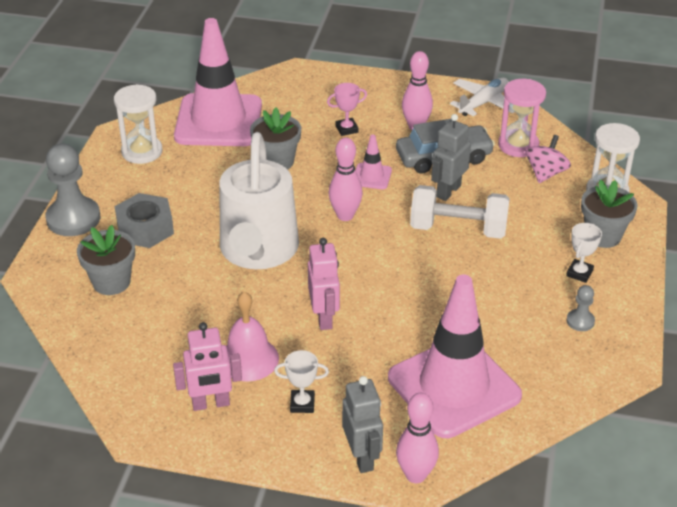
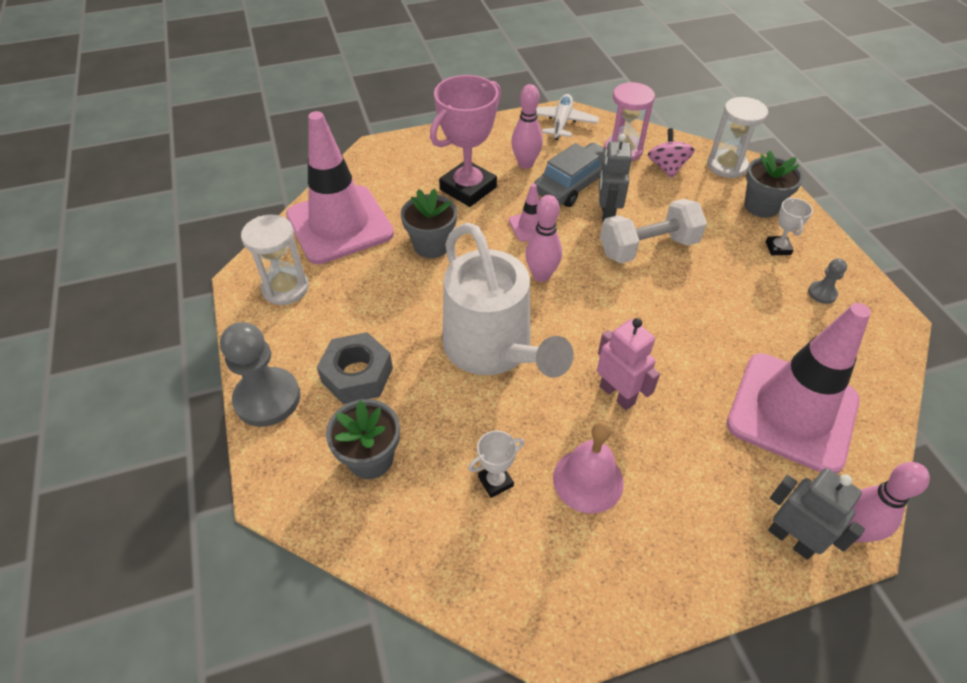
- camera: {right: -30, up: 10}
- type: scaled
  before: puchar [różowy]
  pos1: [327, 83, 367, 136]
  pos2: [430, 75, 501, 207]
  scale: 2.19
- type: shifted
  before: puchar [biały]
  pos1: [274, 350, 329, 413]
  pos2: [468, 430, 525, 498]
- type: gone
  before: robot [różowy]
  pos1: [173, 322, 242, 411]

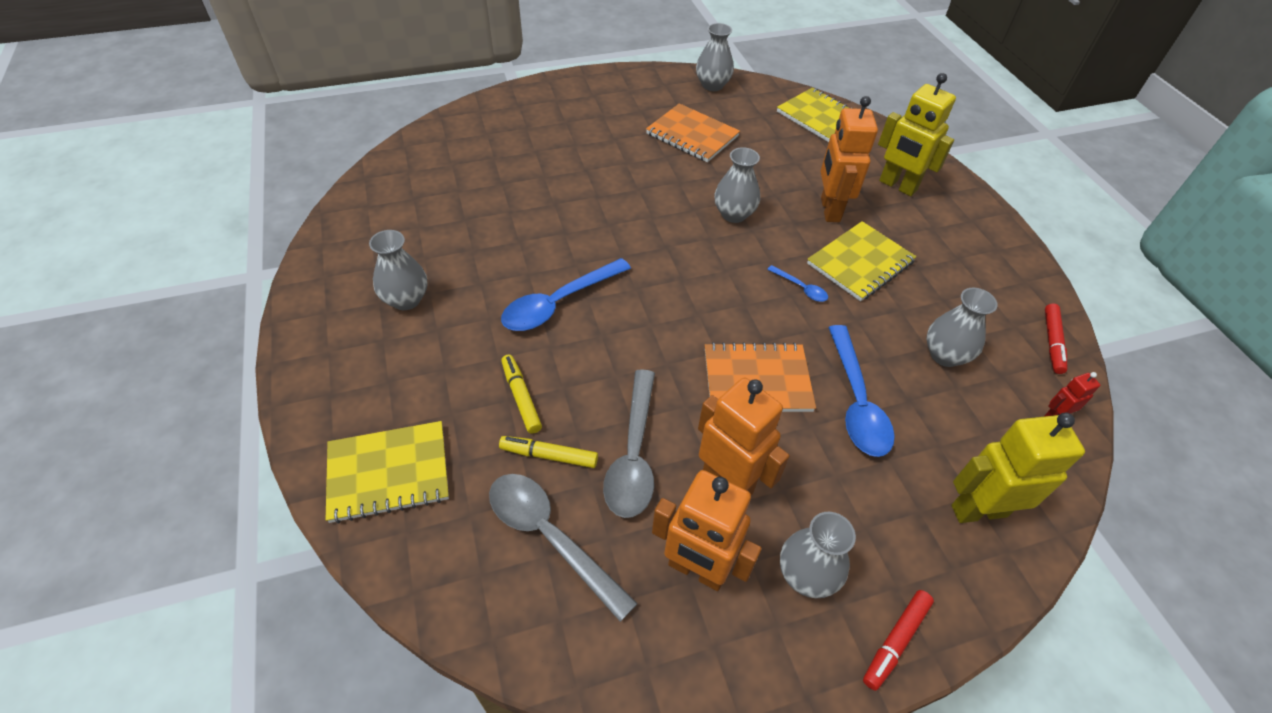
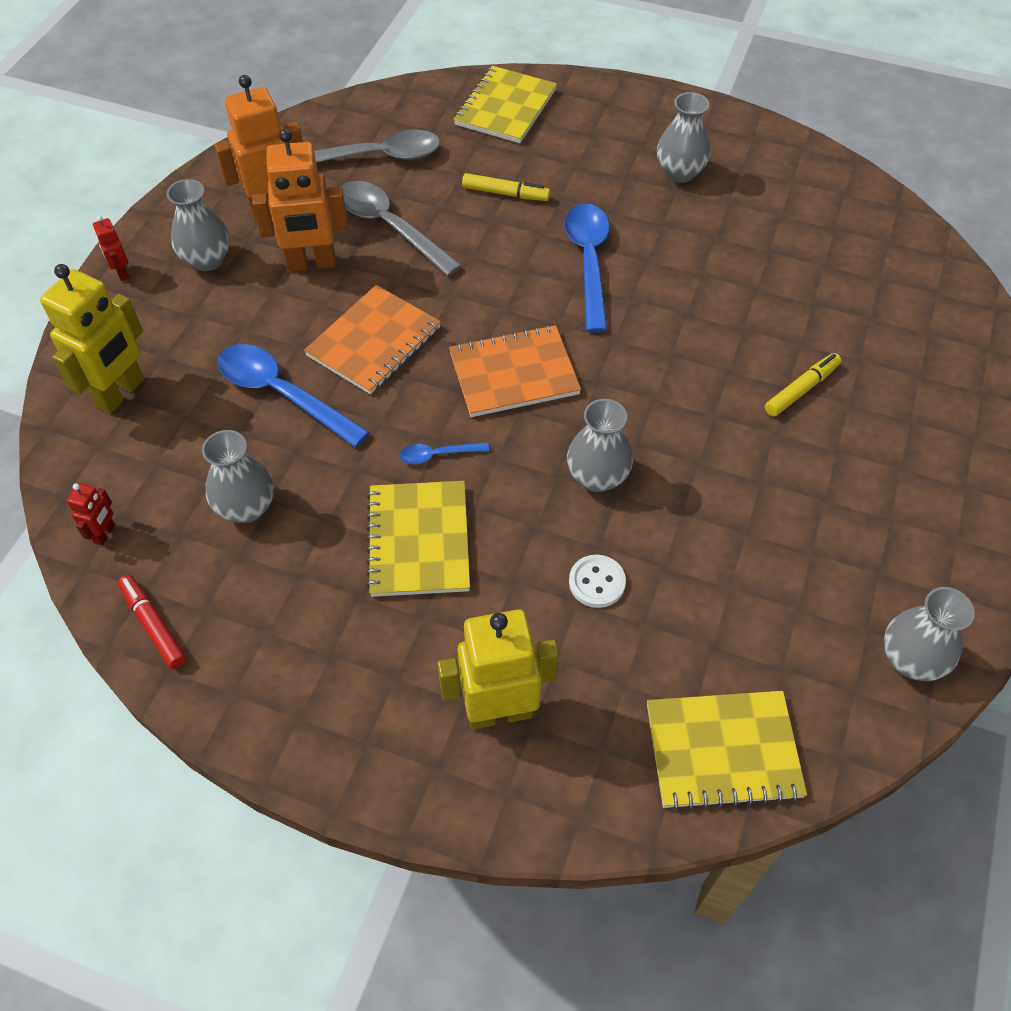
- camera: {right: 130, up: 5}
- type: swapped
  before: flamaster [czerwony]
  after: robot [czerwony]
  pos1: [863, 590, 934, 691]
  pos2: [93, 215, 129, 281]
- type: shifted
  before: zeszyt [pomarańczowy]
  pos1: [646, 103, 740, 162]
  pos2: [449, 325, 581, 417]
- type: new
  after: guzik [biały]
  pos2: [569, 555, 626, 608]
- type: shifted
  before: flamaster [żółty]
  pos1: [499, 436, 598, 468]
  pos2: [765, 353, 841, 417]
- type: gone
  before: robot [pomarańczowy]
  pos1: [821, 96, 878, 222]

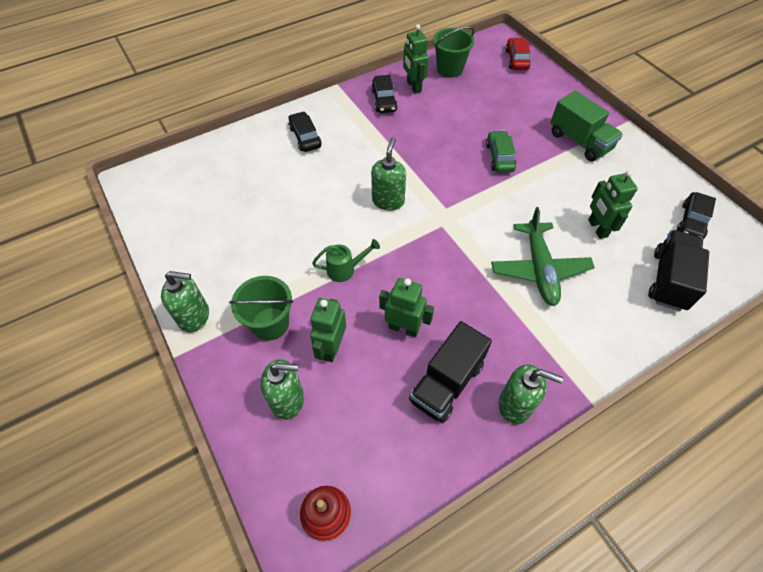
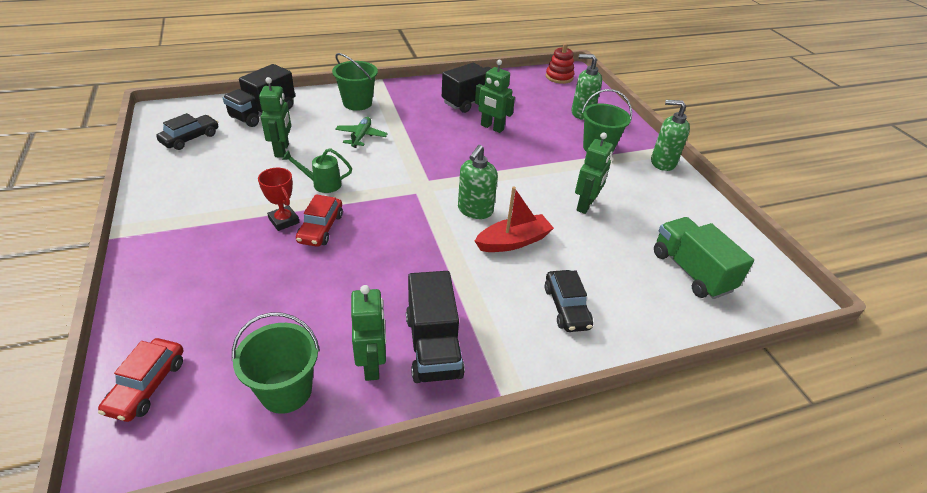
- camera: {right: -170, up: -15}
- type: new
  after: puchar [czerwony]
  pos2: [258, 168, 300, 231]
- type: shifted
  before: konewka [zielony]
  pos1: [312, 239, 380, 282]
  pos2: [282, 148, 352, 193]
- type: repainted
  before: samochód [zielony]
  after: samochód [czerwony]
  pos1: [486, 130, 516, 173]
  pos2: [296, 194, 343, 247]
- type: new
  after: wiadro [zielony]
  pos2: [332, 53, 378, 111]
- type: scaled
  before: samolot [zielony]
  pos1: [491, 207, 595, 306]
  pos2: [335, 117, 388, 148]
  scale: 0.58
- type: swapped
  before: samochód [czarny]
  after: ciężarówka [czarny]
  pos1: [371, 75, 398, 113]
  pos2: [406, 271, 465, 383]
- type: new
  after: łódka [czerwony]
  pos2: [475, 187, 554, 252]
- type: shifted
  before: robot [zielony]
  pos1: [310, 298, 346, 362]
  pos2: [575, 132, 613, 214]
- type: shifted
  before: ciężarówka [zielony]
  pos1: [550, 91, 623, 162]
  pos2: [654, 217, 754, 299]
- type: gone
  before: dozownik mydła [zielony]
  pos1: [499, 364, 563, 424]

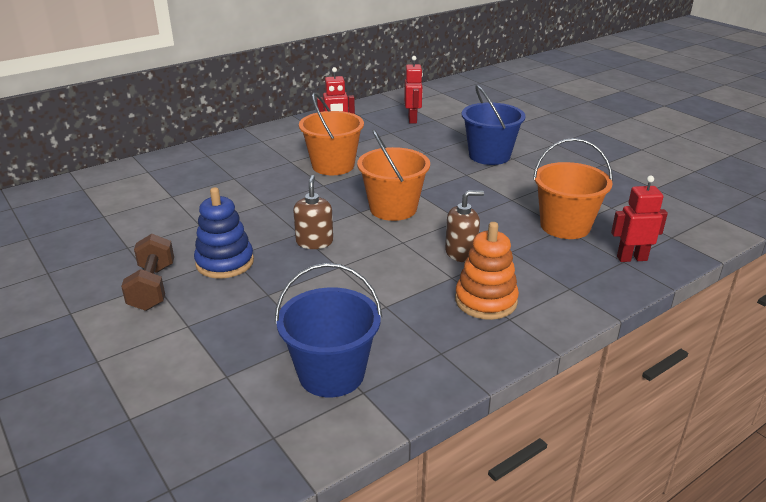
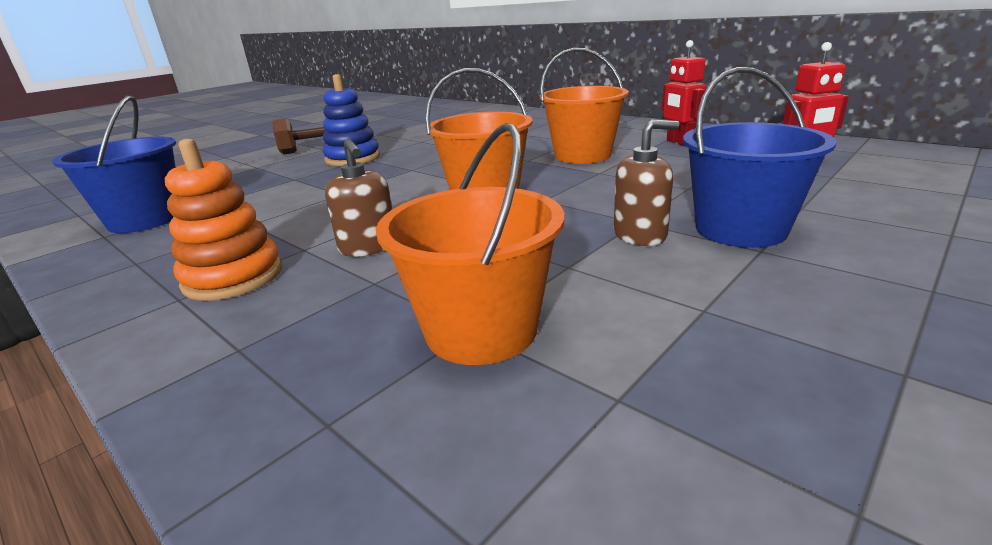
- camera: {right: 80, up: -5}
- type: shifted
  before: dozownik mydła [brązowy]
  pos1: [293, 175, 333, 249]
  pos2: [614, 120, 679, 246]
- type: gone
  before: robot [czerwony]
  pos1: [611, 176, 668, 262]

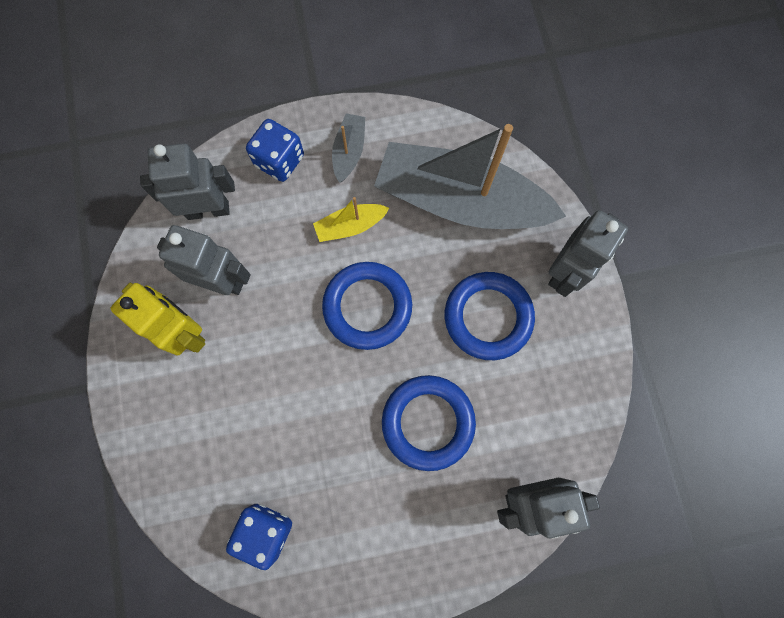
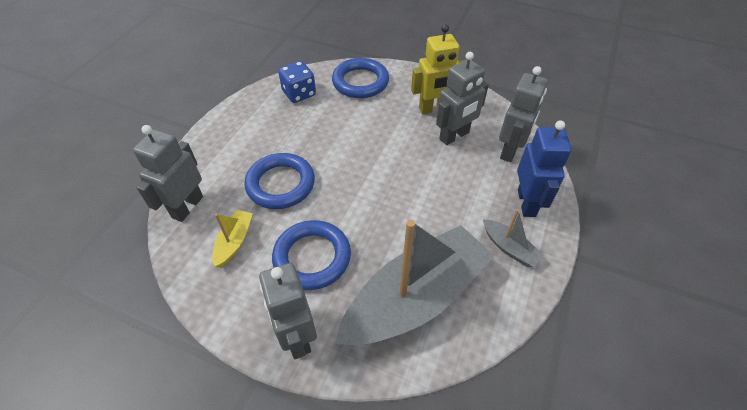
- camera: {right: 125, up: -25}
- type: shifted
  before: łódka [żółty]
  pos1: [313, 197, 389, 242]
  pos2: [212, 210, 253, 267]
- type: shifted
  before: pierścień [niebieski]
  pos1: [322, 262, 412, 350]
  pos2: [332, 58, 389, 98]
- type: swapped
  before: kostka do gry [niebieski]
  after: robot [niebieski]
  pos1: [246, 119, 304, 182]
  pos2: [517, 120, 572, 217]

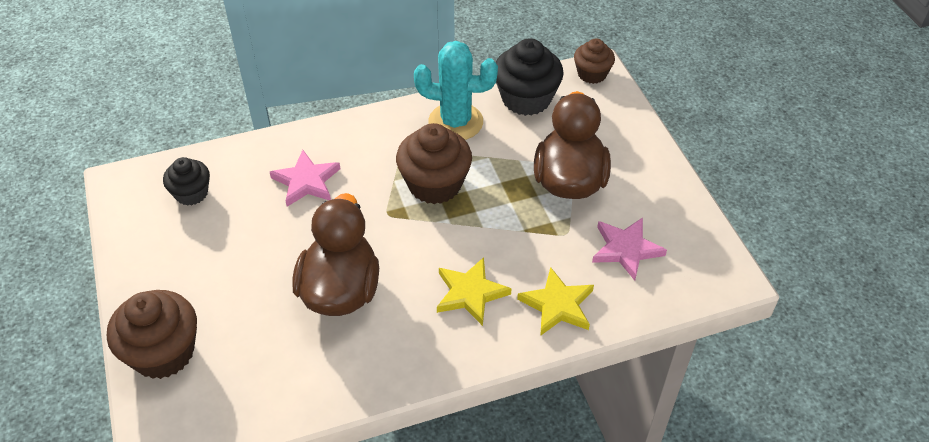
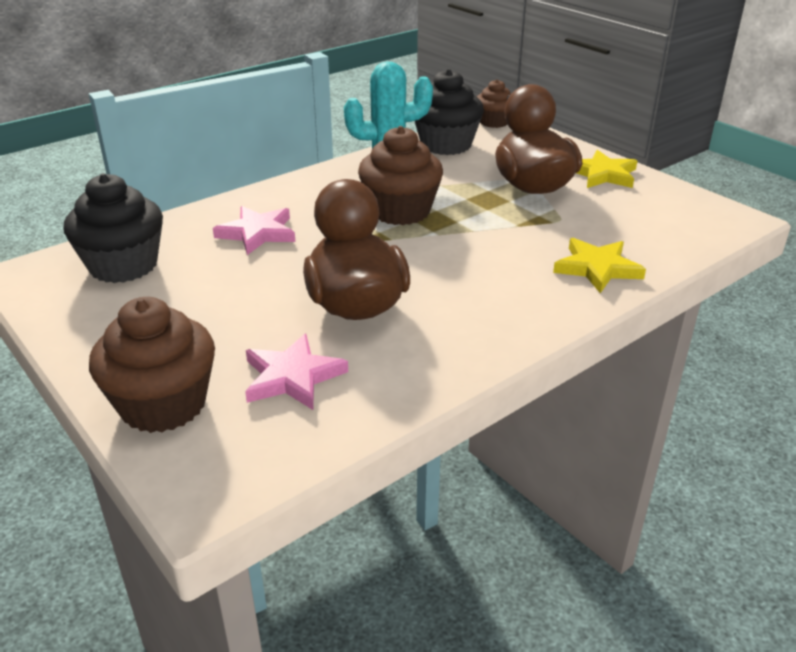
- camera: {right: -20, up: -15}
- type: scaled
  before: muffinka [czarny]
  pos1: [163, 157, 210, 206]
  pos2: [64, 173, 163, 283]
  scale: 1.65
- type: shifted
  before: gwiazda [różowy]
  pos1: [592, 218, 667, 281]
  pos2: [245, 334, 348, 410]
- type: shifted
  before: gwiazda [żółty]
  pos1: [437, 257, 512, 326]
  pos2: [576, 150, 637, 188]

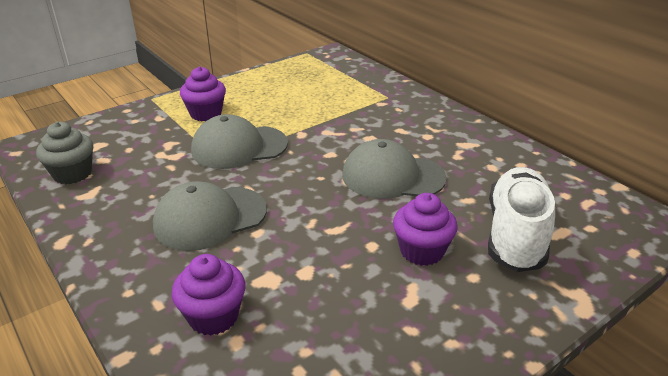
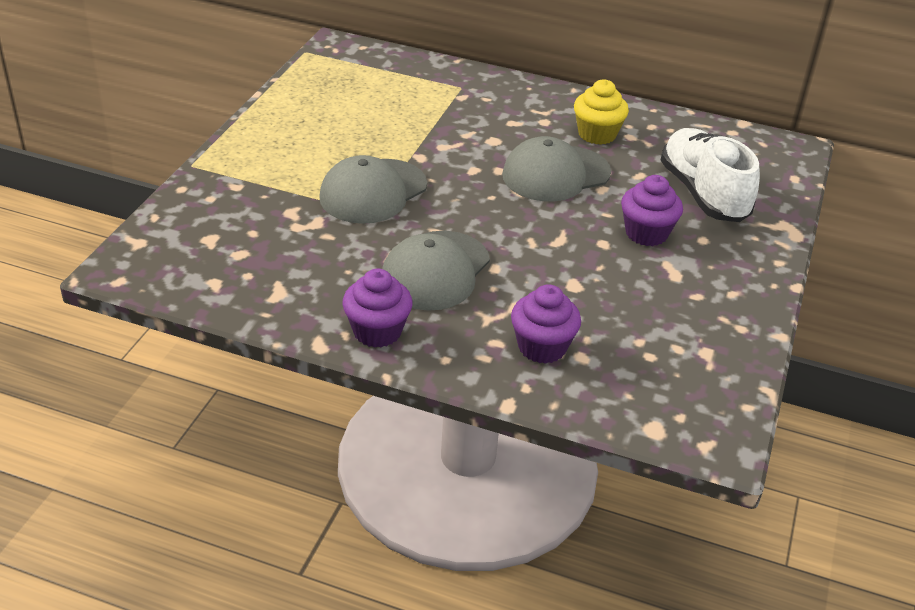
- camera: {right: -35, up: 5}
- type: shifted
  before: muffinka [fioletowy]
  pos1: [180, 67, 226, 121]
  pos2: [343, 269, 413, 348]
- type: new
  after: muffinka [żółty]
  pos2: [574, 79, 629, 145]
- type: gone
  before: muffinka [szary]
  pos1: [36, 122, 93, 184]

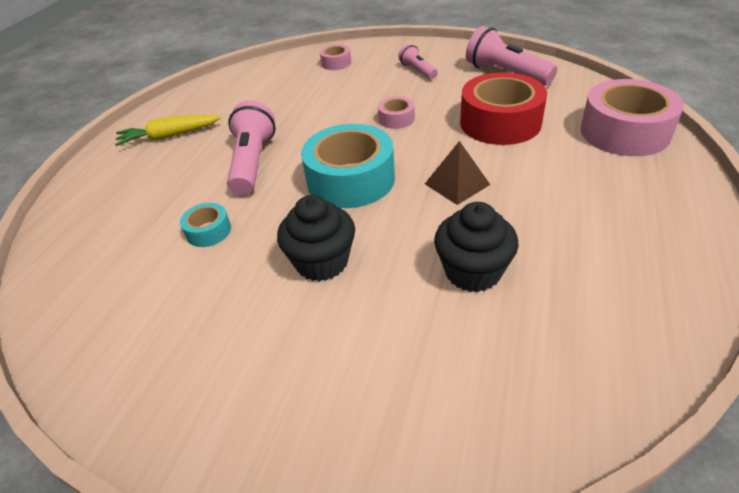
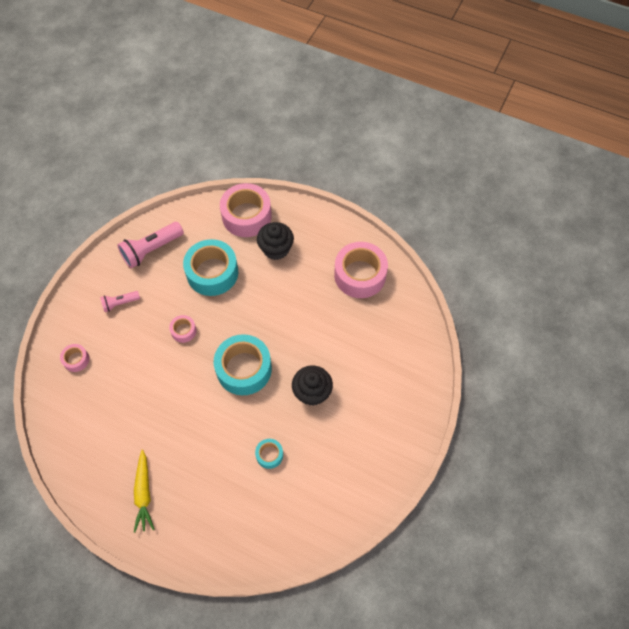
- camera: {right: -85, up: 20}
- type: repainted
  before: taśma klejąca [czerwony]
  after: taśma klejąca [turkusowy]
  pos1: [460, 73, 547, 145]
  pos2: [183, 239, 238, 296]
- type: shifted
  before: muffinka [czarny]
  pos1: [434, 202, 519, 292]
  pos2: [257, 222, 294, 260]
- type: new
  after: taśma klejąca [różowy]
  pos2: [334, 242, 388, 298]
- type: gone
  before: latarka [różowy]
  pos1: [227, 101, 276, 195]
- type: gone
  before: piramida [brązowy]
  pos1: [425, 141, 490, 205]

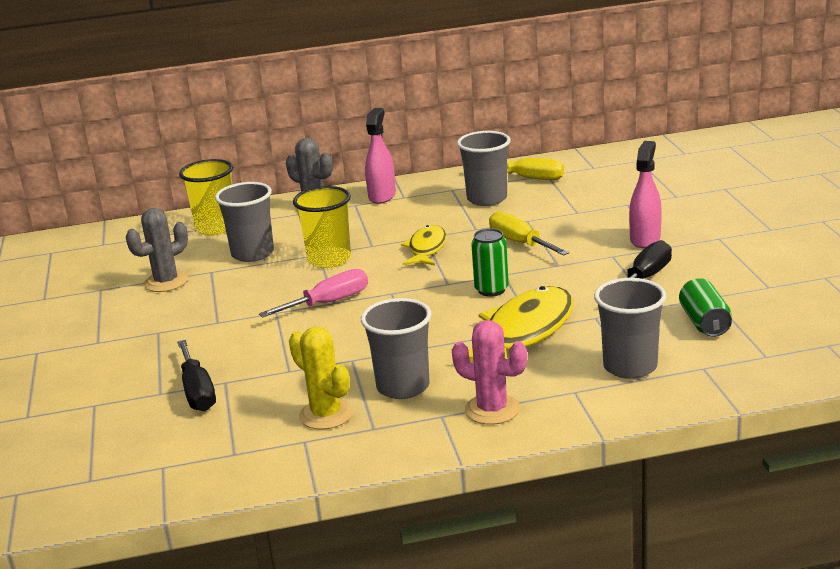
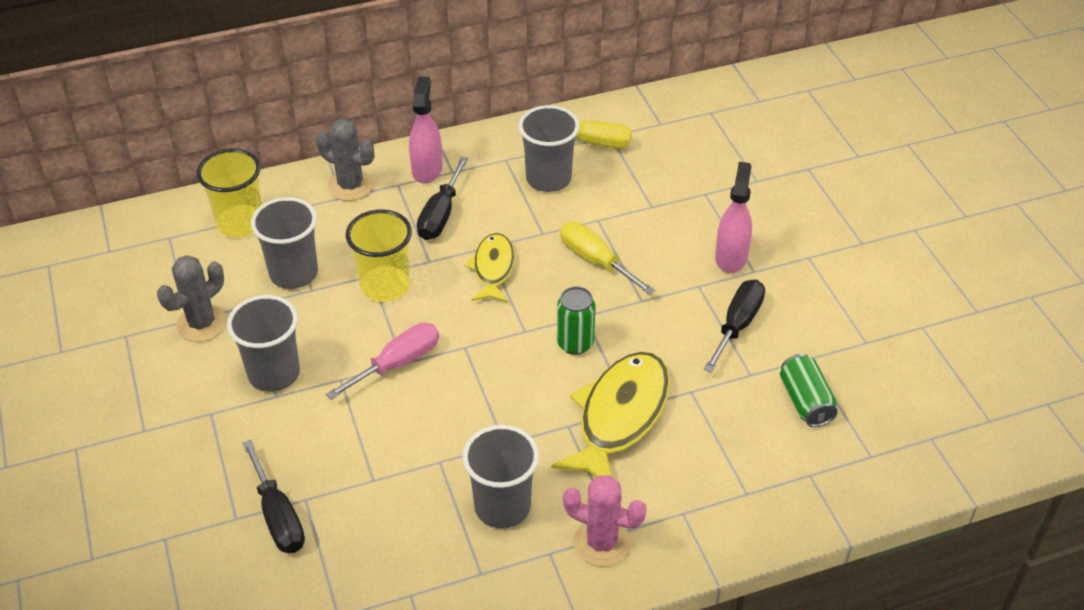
- camera: {right: -10, up: 20}
- type: shifted
  before: szklanka [szary]
  pos1: [594, 278, 666, 379]
  pos2: [227, 295, 300, 392]
- type: new
  after: śrubokręt [czarny]
  pos2: [417, 157, 468, 240]
- type: gone
  before: kaktus [żółty]
  pos1: [289, 326, 353, 429]

